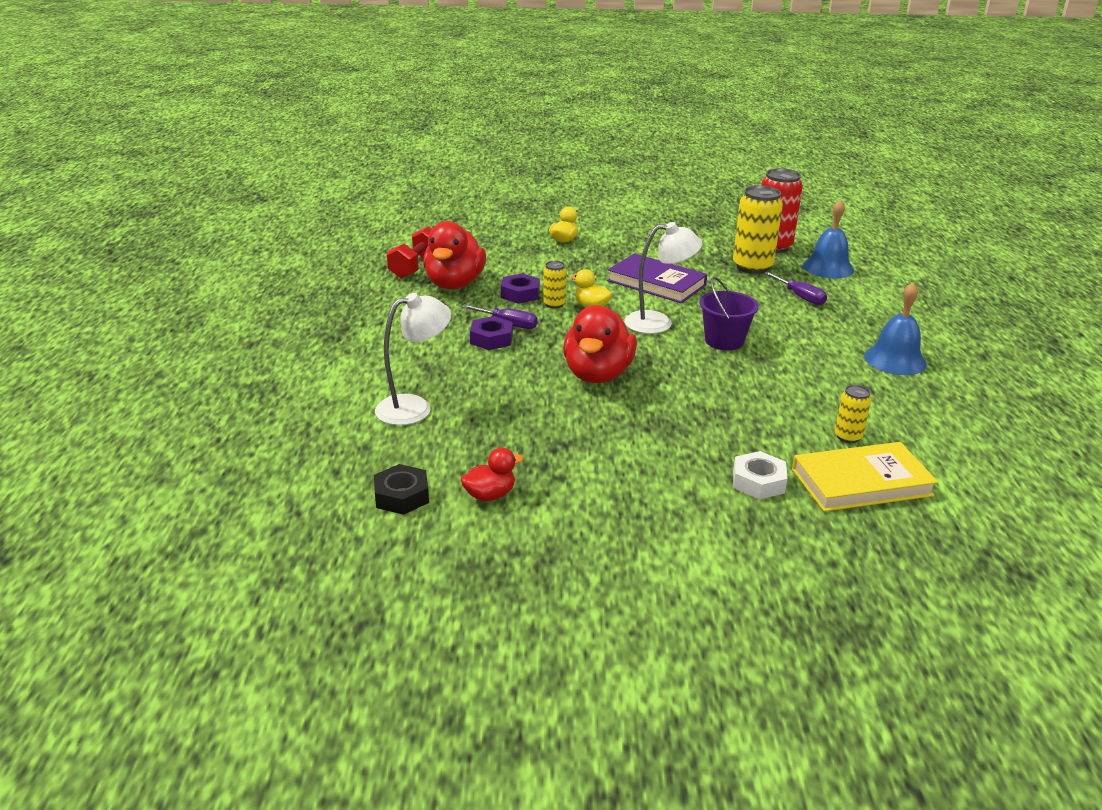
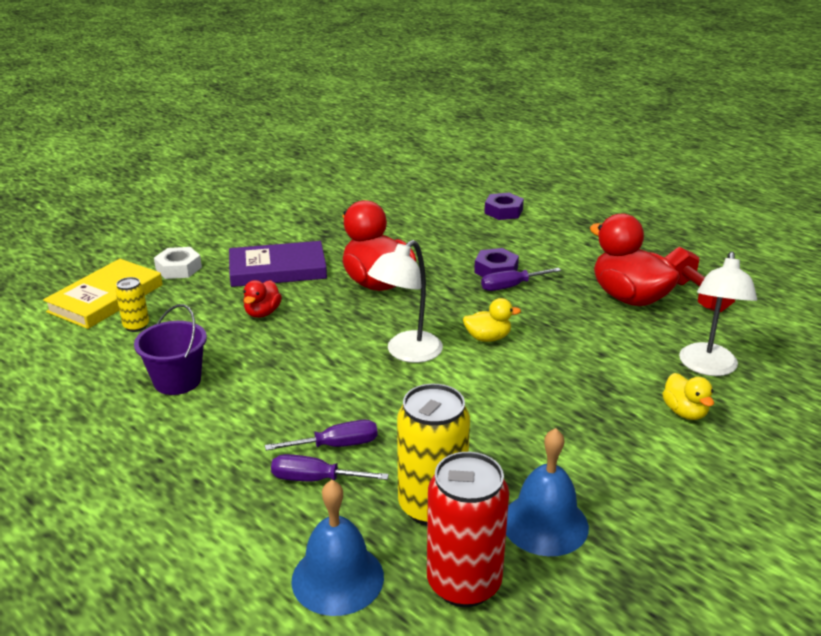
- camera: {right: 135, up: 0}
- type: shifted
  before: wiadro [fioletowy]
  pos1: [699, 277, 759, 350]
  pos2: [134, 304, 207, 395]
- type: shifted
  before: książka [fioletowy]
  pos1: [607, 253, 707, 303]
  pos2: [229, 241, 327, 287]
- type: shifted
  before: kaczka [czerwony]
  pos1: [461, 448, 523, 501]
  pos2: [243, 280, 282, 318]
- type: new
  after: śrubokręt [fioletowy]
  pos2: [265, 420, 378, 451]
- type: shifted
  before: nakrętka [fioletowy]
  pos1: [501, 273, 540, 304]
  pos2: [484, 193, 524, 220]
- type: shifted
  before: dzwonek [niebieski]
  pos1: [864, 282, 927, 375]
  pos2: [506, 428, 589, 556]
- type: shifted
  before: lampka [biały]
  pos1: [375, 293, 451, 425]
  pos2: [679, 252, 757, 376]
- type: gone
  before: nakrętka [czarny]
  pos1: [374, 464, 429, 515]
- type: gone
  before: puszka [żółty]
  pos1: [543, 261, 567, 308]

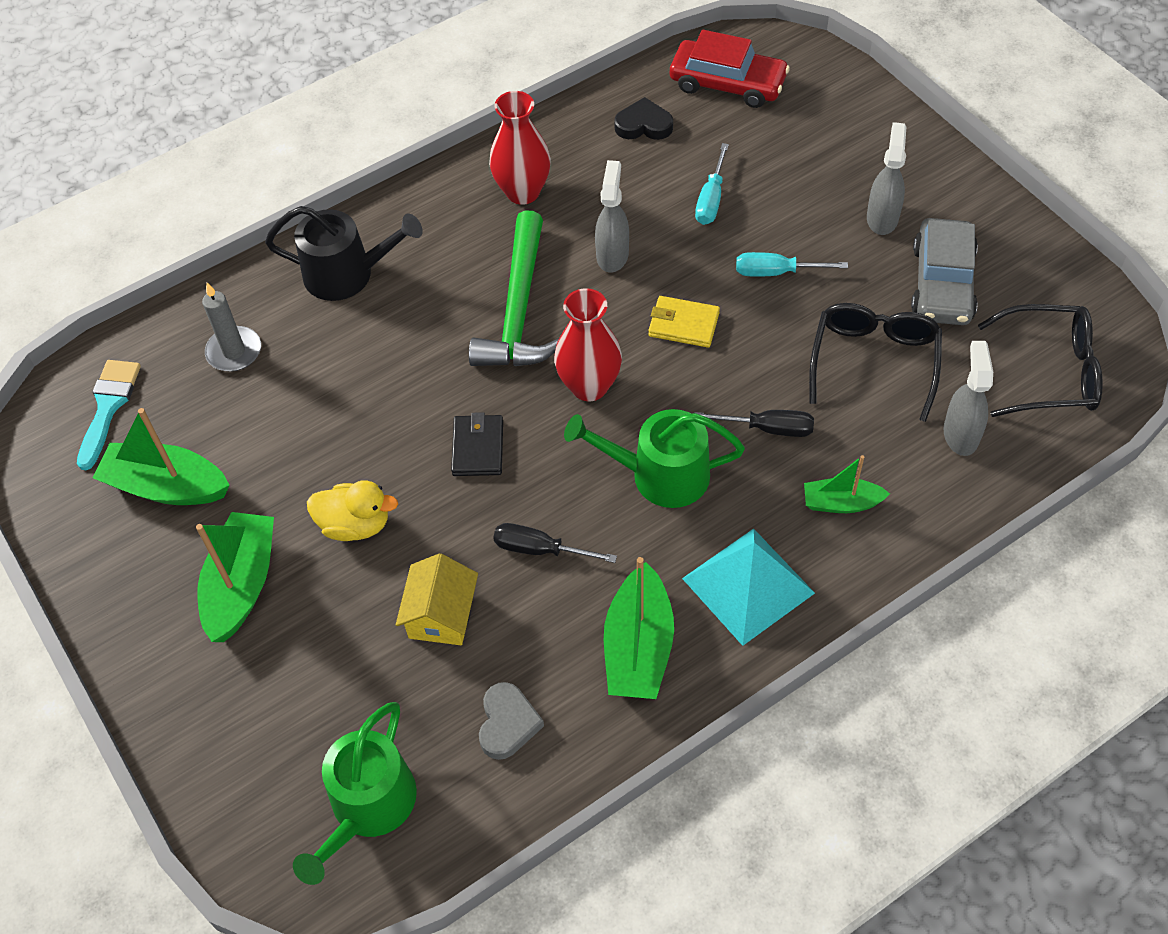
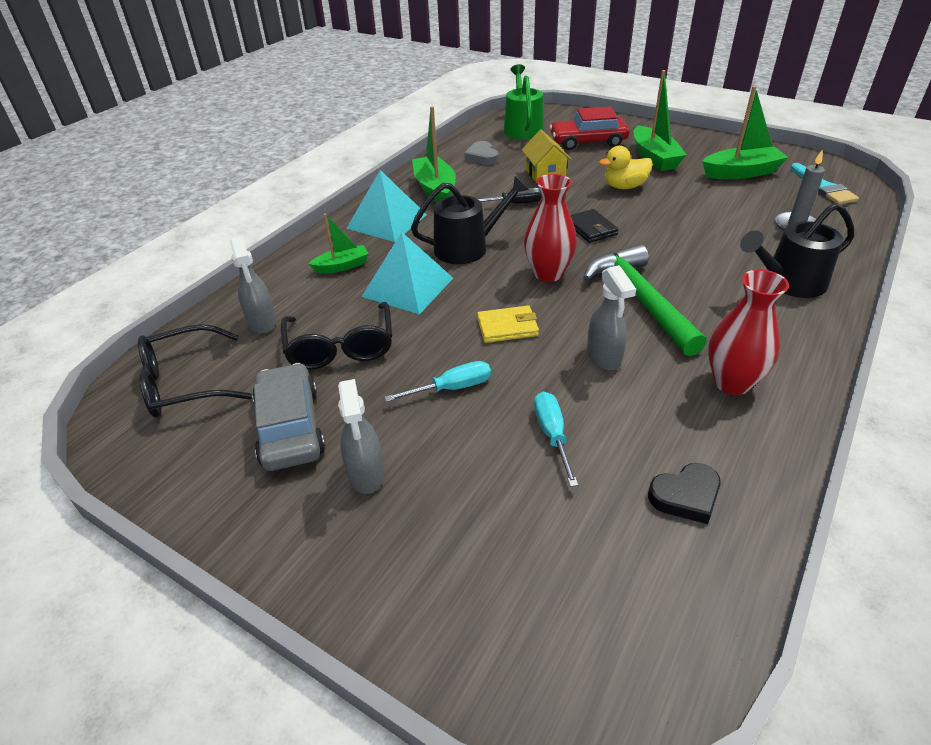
- camera: {right: 155, up: -15}
- type: swapped
  before: śrubokręt [czarny]
  after: piramida [turkusowy]
  pos1: [694, 410, 814, 437]
  pos2: [362, 232, 453, 314]
- type: repainted
  before: konewka [zielony]
  after: konewka [czarny]
  pos1: [564, 409, 745, 508]
  pos2: [411, 176, 529, 264]
- type: shifted
  before: samochód [czerwony]
  pos1: [670, 30, 790, 108]
  pos2: [550, 107, 629, 150]

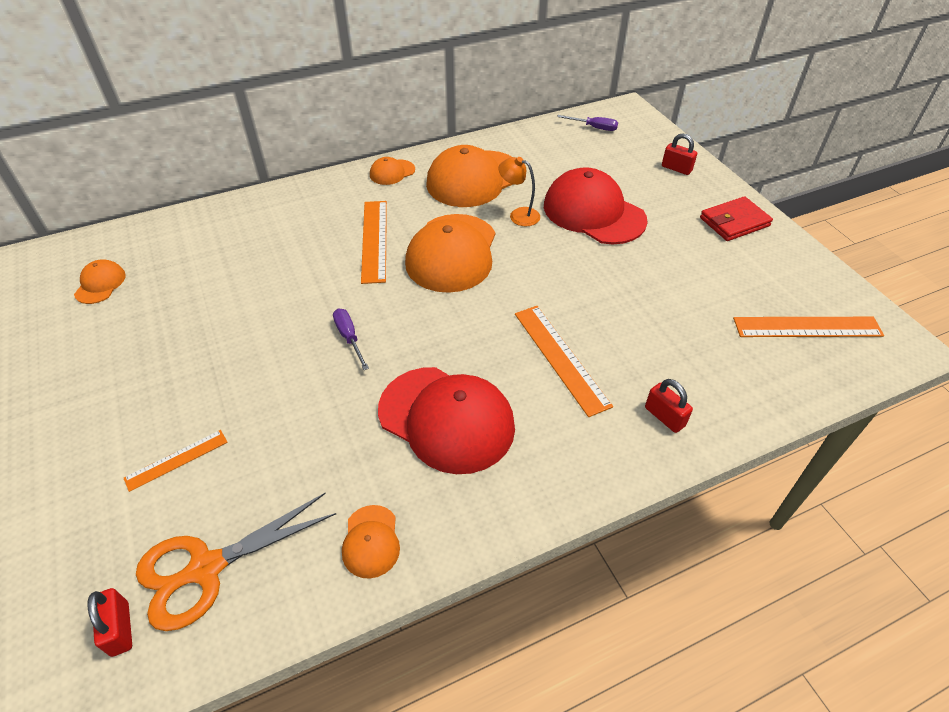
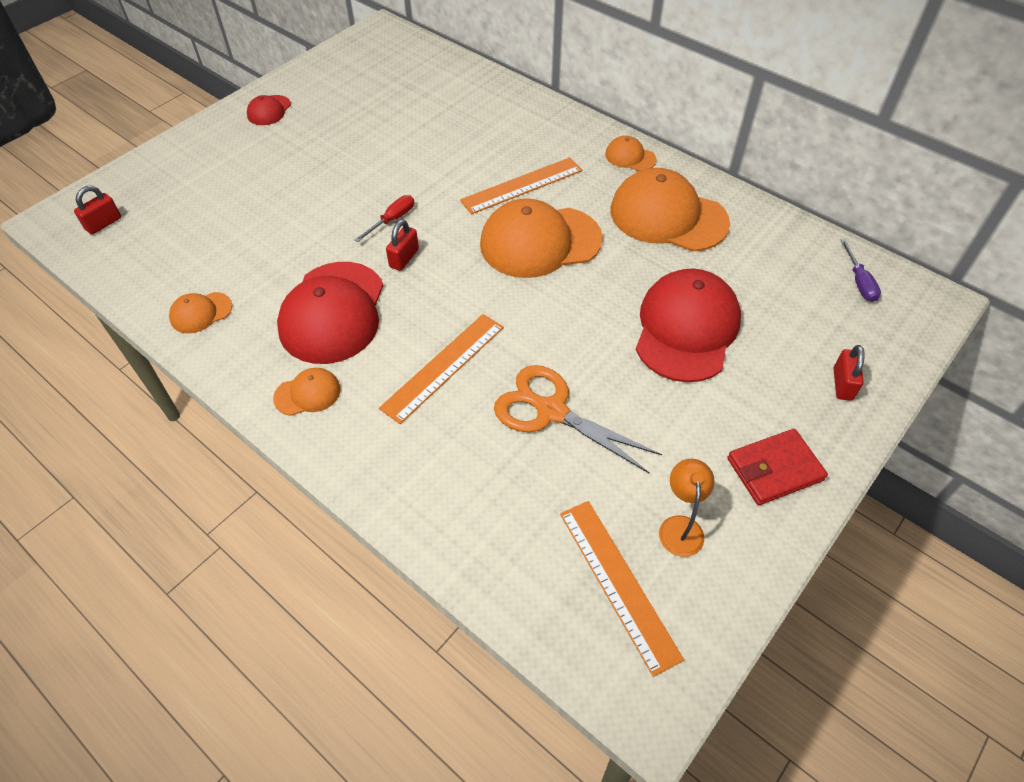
- camera: {right: 65, up: 5}
- type: new
  after: czapka [czerwony]
  pos2: [247, 95, 291, 125]
- type: shifted
  before: czapka [pomarańczowy]
  pos1: [74, 259, 126, 304]
  pos2: [273, 368, 341, 416]
- type: repainted
  before: śrubokręt [fioletowy]
  after: śrubokręt [czerwony]
  pos1: [333, 308, 369, 370]
  pos2: [355, 195, 414, 242]
- type: shifted
  before: kłódka [czerwony]
  pos1: [645, 379, 693, 433]
  pos2: [386, 219, 419, 271]
- type: shifted
  before: nożyczki [pomarańczowy]
  pos1: [136, 493, 336, 631]
  pos2: [494, 365, 662, 474]
- type: shifted
  before: lampka [pomarańczowy]
  pos1: [499, 157, 540, 226]
  pos2: [659, 459, 715, 557]
- type: rotated
  before: portfel [czerwony]
  pos1: [700, 196, 773, 241]
  pos2: [727, 429, 828, 505]
  turn: -60
- type: gone
  before: linijka [pomarańczowy]
  pos1: [123, 430, 227, 492]

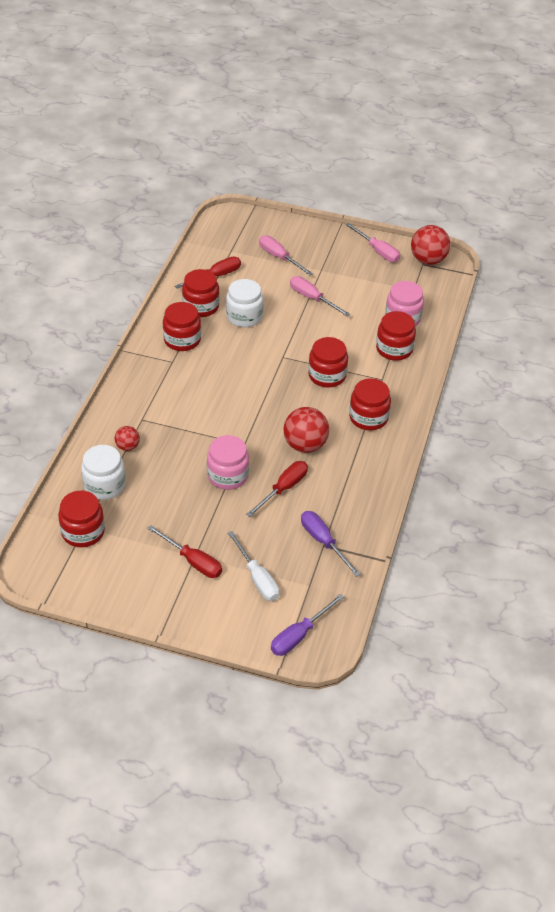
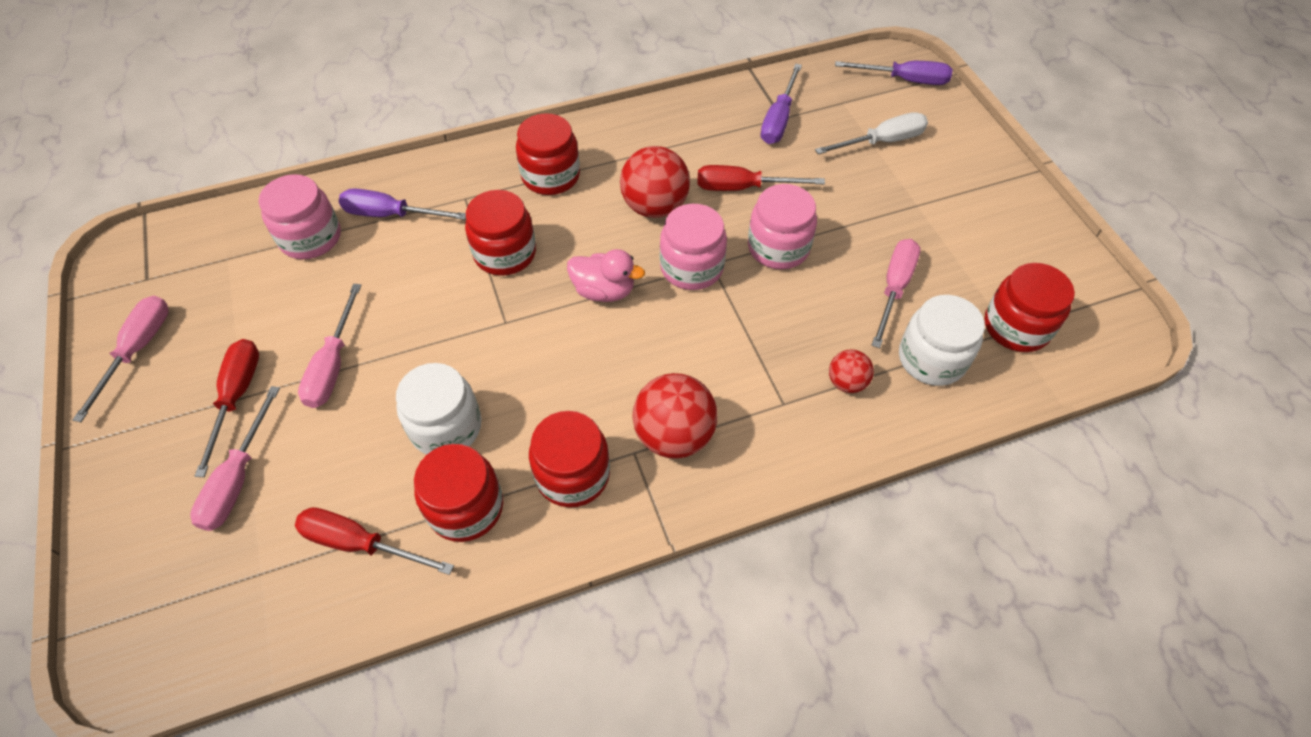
- camera: {right: -125, up: 10}
- type: shifted
  before: śrubokręt [czerwony]
  pos1: [147, 525, 222, 578]
  pos2: [195, 339, 259, 477]
- type: swapped
  before: słoik [czerwony]
  after: śrubokręt [fioletowy]
  pos1: [376, 311, 416, 361]
  pos2: [339, 188, 466, 220]
- type: new
  after: kaczka [różowy]
  pos2: [567, 249, 645, 302]
- type: shifted
  before: piłka [czerwony]
  pos1: [411, 225, 450, 265]
  pos2: [632, 373, 717, 459]
- type: new
  after: słoik [różowy]
  pos2: [660, 204, 727, 290]
- type: rotated
  before: śrubokręt [biały]
  pos1: [228, 531, 279, 601]
  pos2: [815, 112, 928, 155]
  turn: 45
- type: new
  after: śrubokręt [różowy]
  pos2: [871, 239, 920, 348]

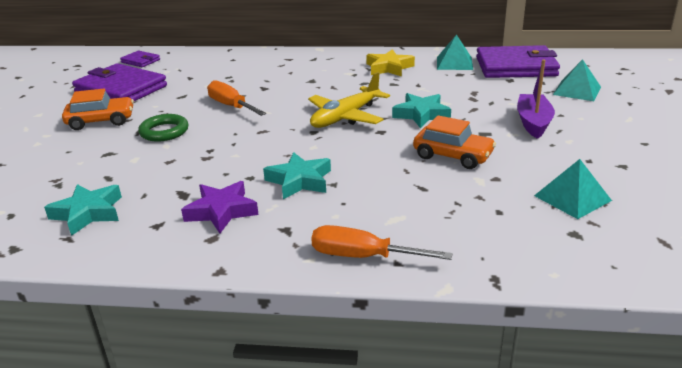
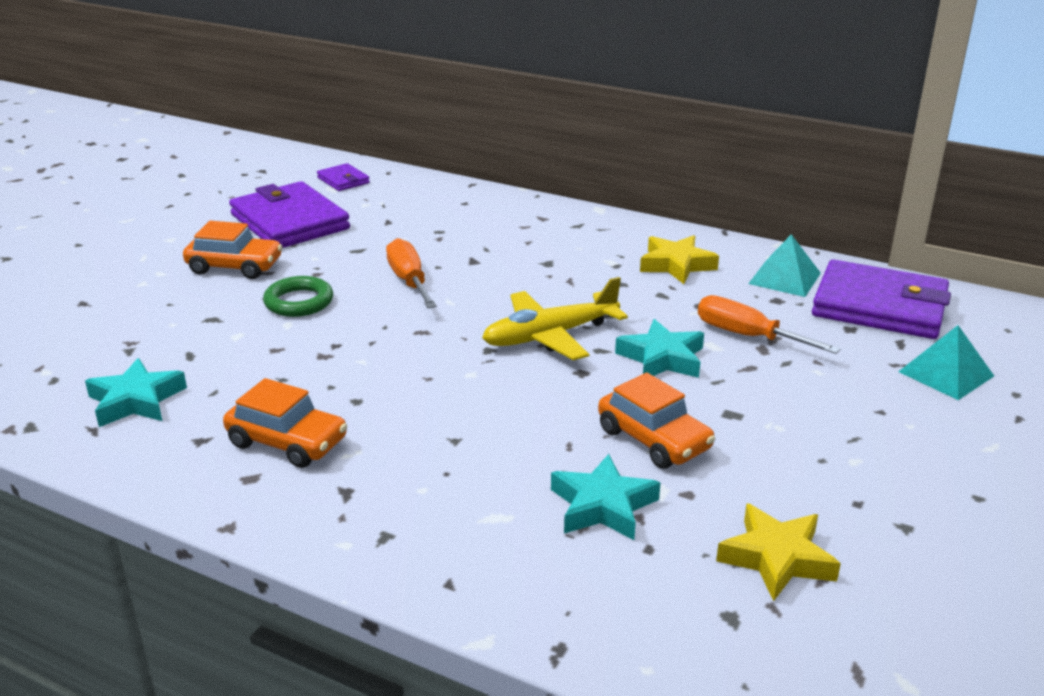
- camera: {right: 20, up: 0}
- type: swapped
  before: gwiazda [fioletowy]
  after: samochód [pomarańczowy]
  pos1: [181, 181, 259, 233]
  pos2: [223, 378, 347, 468]
- type: shifted
  before: gwiazda [turkusowy]
  pos1: [263, 152, 331, 199]
  pos2: [551, 454, 660, 540]
- type: shifted
  before: śrubokręt [pomarańczowy]
  pos1: [311, 225, 453, 260]
  pos2: [698, 295, 841, 354]
- type: swapped
  before: piramida [turkusowy]
  after: gwiazda [żółty]
  pos1: [534, 159, 612, 219]
  pos2: [716, 504, 841, 601]
- type: gone
  before: łódka [fioletowy]
  pos1: [517, 59, 555, 139]

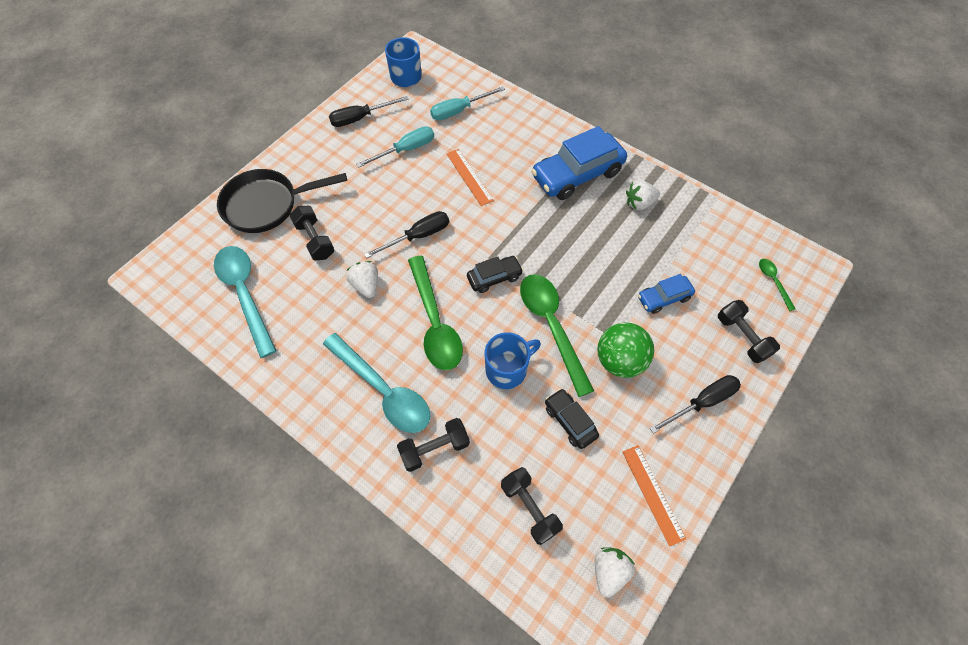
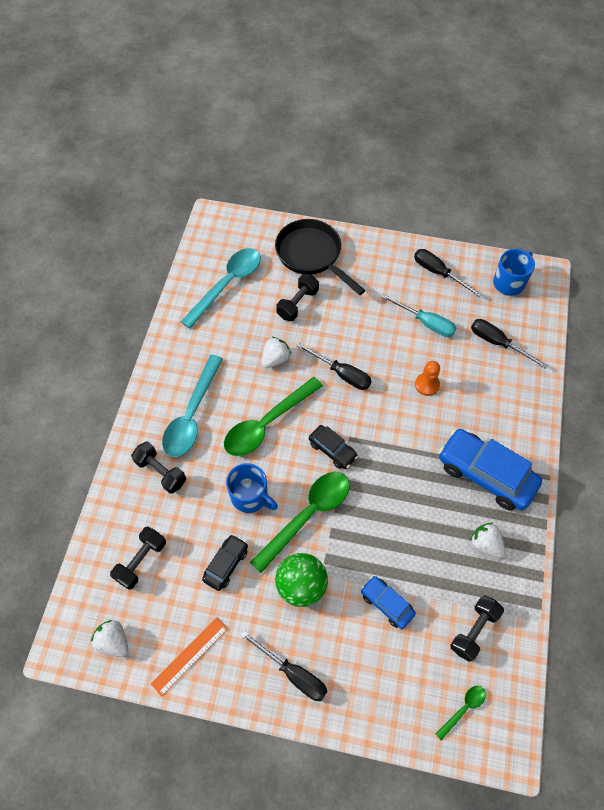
- camera: {right: 65, up: 0}
- type: rotated
  before: truskawka [biały]
  pos1: [595, 547, 635, 598]
  pos2: [91, 620, 128, 657]
  turn: -135
- type: swapped
  before: linijka [pomarańczowy]
  after: pionek [pomarańczowy]
  pos1: [447, 149, 494, 206]
  pos2: [415, 361, 440, 396]
- type: shifted
  before: hantel [czarny]
  pos1: [718, 300, 780, 363]
  pos2: [450, 595, 504, 662]
- type: repainted
  before: śrubokręt [turkusowy]
  after: śrubokręt [czarny]
  pos1: [430, 86, 505, 120]
  pos2: [471, 319, 547, 368]

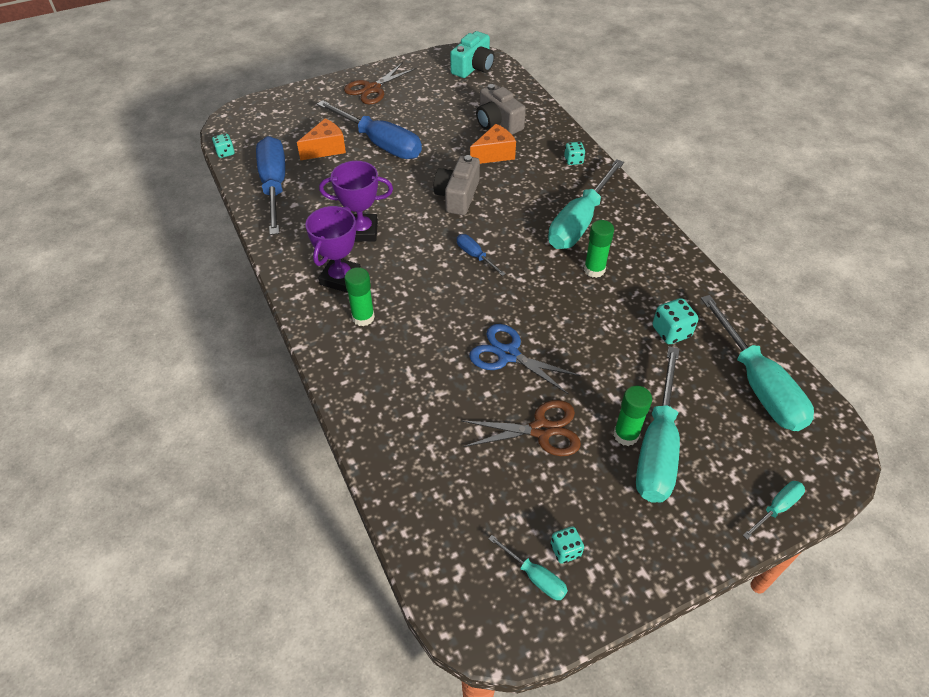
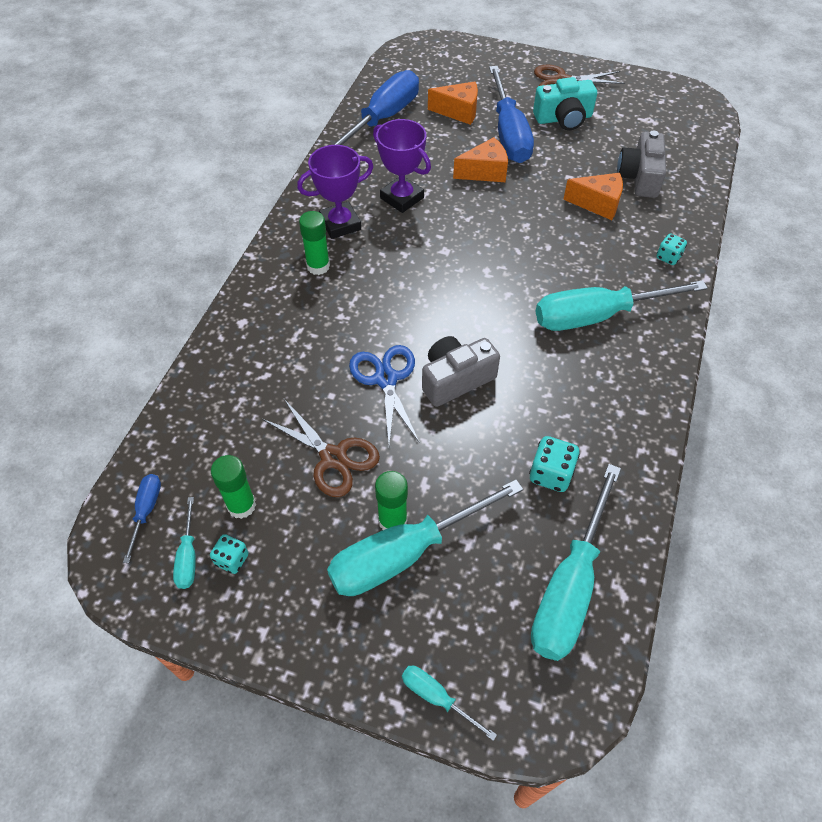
- camera: {right: 45, up: 5}
- type: shifted
  before: śrubokręt [niebieski]
  pos1: [457, 234, 505, 276]
  pos2: [123, 474, 161, 563]
- type: shifted
  before: klej w sztyfcie [zielony]
  pos1: [584, 220, 614, 278]
  pos2: [211, 455, 256, 519]
- type: rotated
  before: śrubokręt [turkusowy]
  pos1: [743, 481, 805, 539]
  pos2: [402, 666, 497, 741]
  turn: -150
- type: shifted
  before: aparat fotograficzny [szary]
  pos1: [434, 155, 480, 215]
  pos2: [422, 336, 500, 407]
- type: new
  after: ser [pomarańczowy]
  pos2: [453, 137, 508, 182]
- type: shifted
  before: aparat fotograficzny [turkusowy]
  pos1: [450, 31, 495, 78]
  pos2: [533, 77, 597, 130]
- type: gone
  before: kostka do gry [turkusowy]
  pos1: [212, 134, 235, 158]

